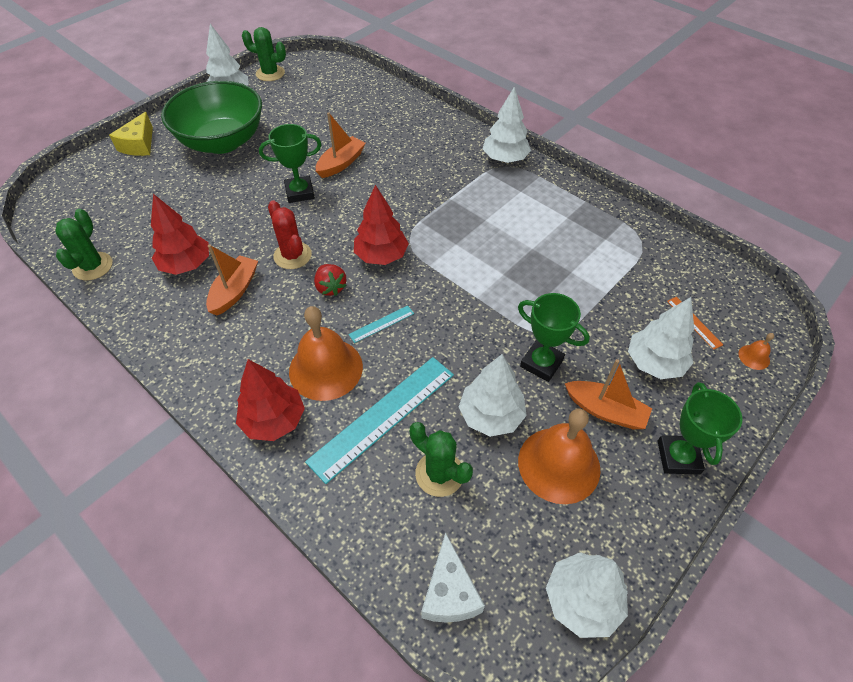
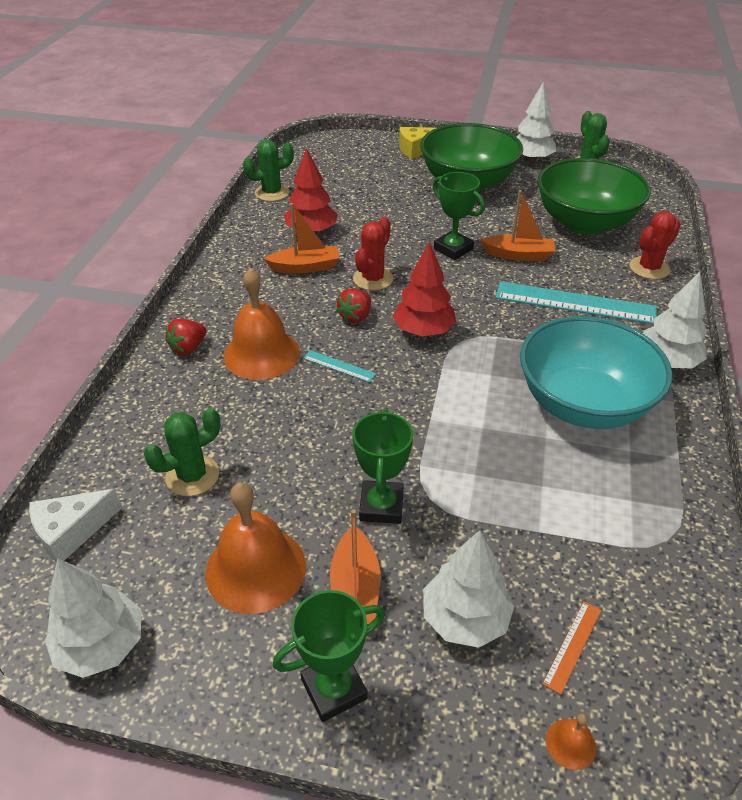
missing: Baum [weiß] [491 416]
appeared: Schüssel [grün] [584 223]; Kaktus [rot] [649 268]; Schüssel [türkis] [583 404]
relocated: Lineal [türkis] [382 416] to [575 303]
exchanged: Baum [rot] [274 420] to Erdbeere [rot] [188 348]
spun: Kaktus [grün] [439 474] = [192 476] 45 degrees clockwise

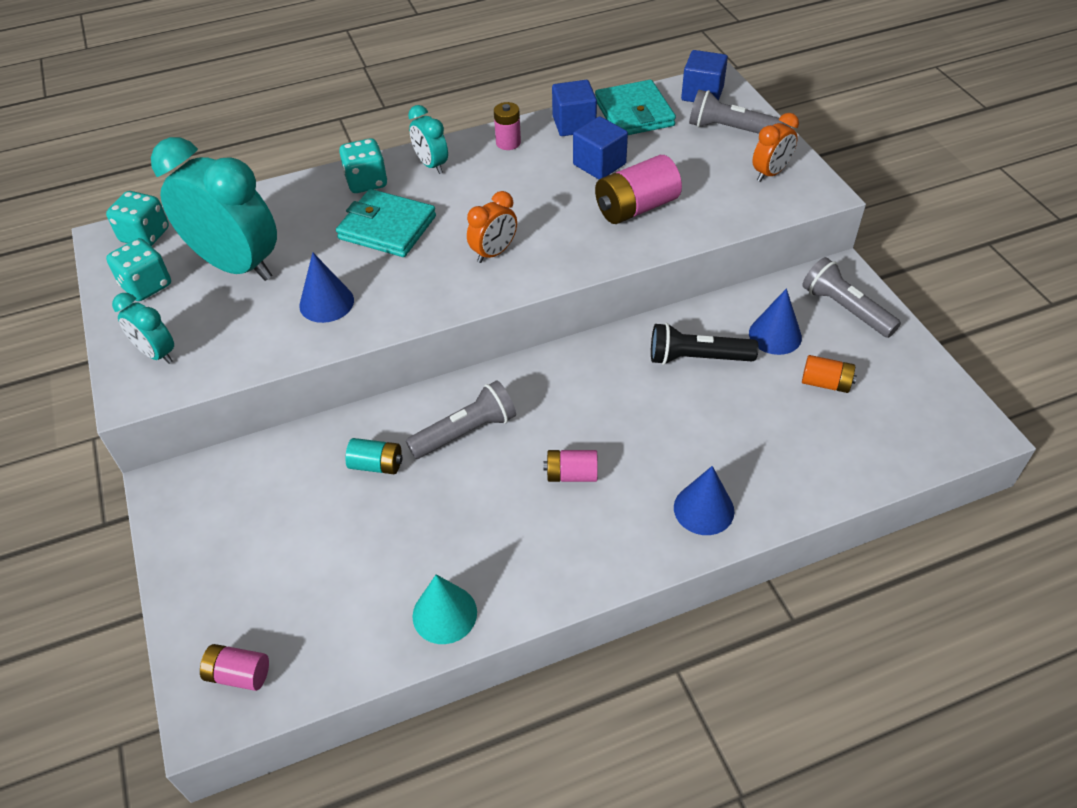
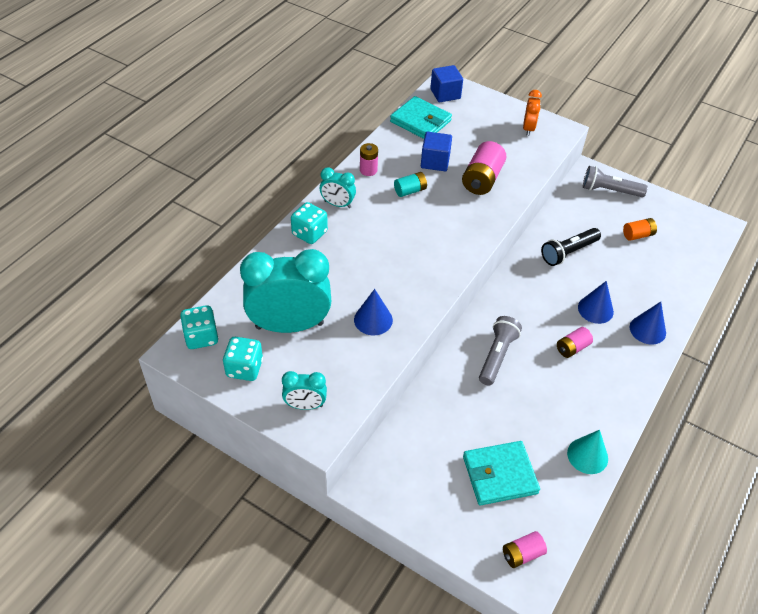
missing: Kubus [blau] [574 124]; Taschenlampe [grau] [730 129]; Wecker [orange] [494 253]
relocated: Geldbörse [türkis] [387 227] to [499 475]; Kegel [blau] [775 335] to [595 309]; Batterie [türkis] [376 465] to [410 191]

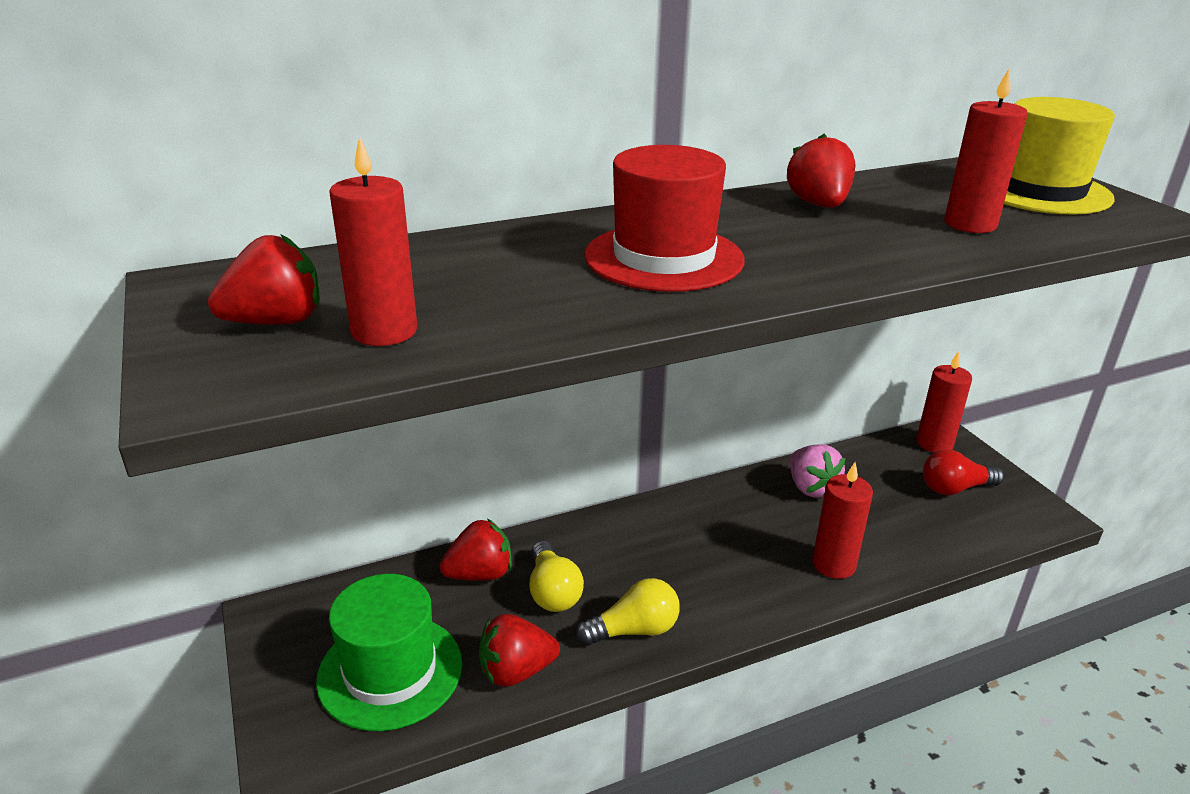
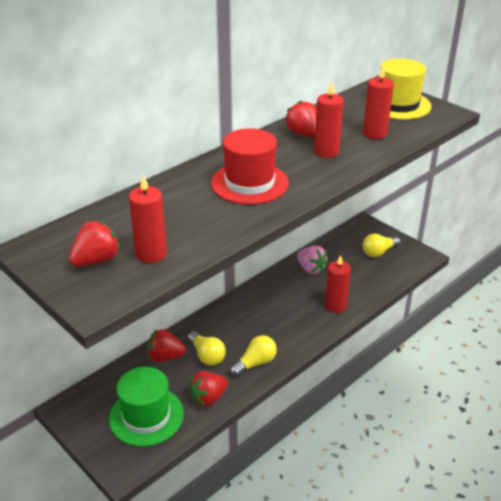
relocated: Kerze [rot] [934 443] to [326 151]
colour: Glühbirne [rot] [955 488] to Glühbirne [gelb] [379 252]
spun: Erdbeere [rot] [480 574] = [165 357] 135 degrees counterclockwise

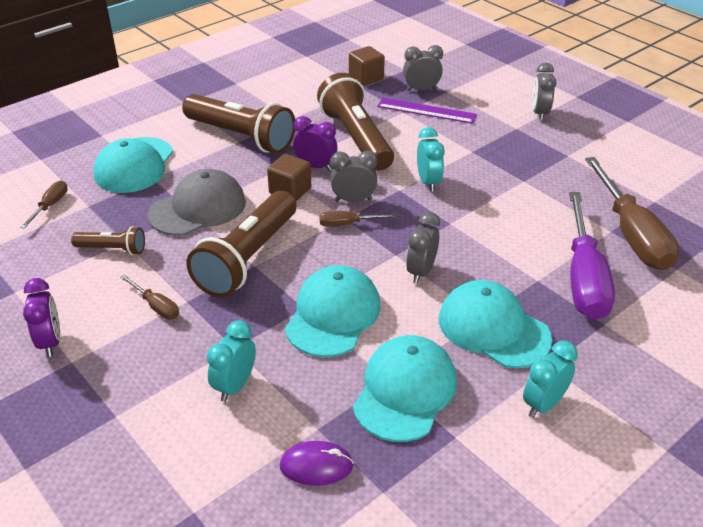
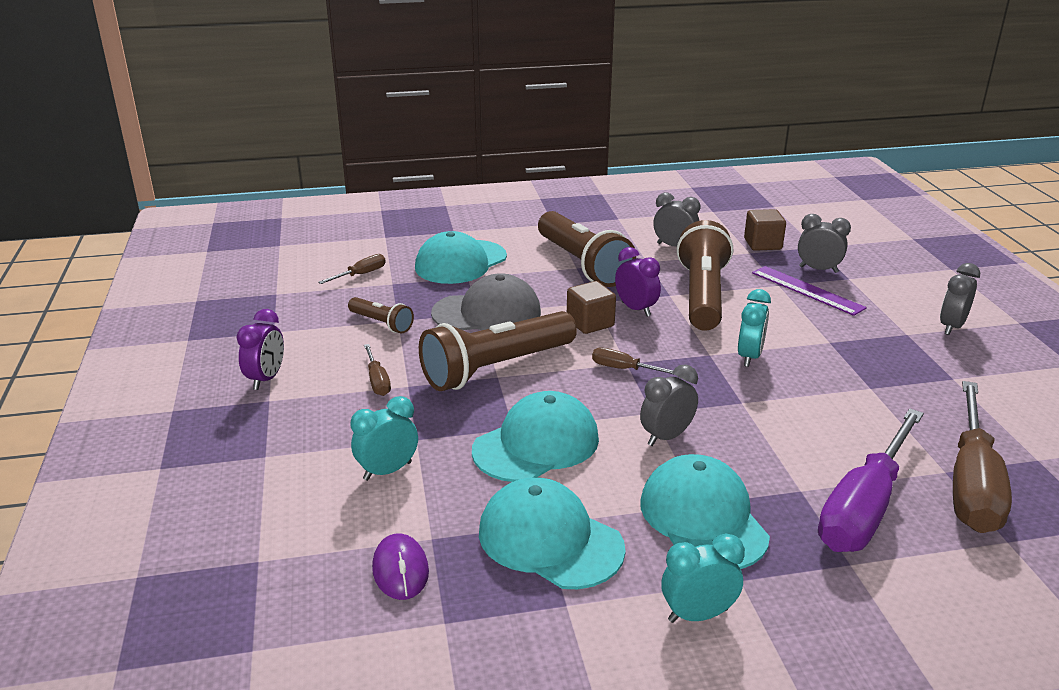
relocated: Wecker [grau] [353 200] to [674 246]
spun: Kappe [türkis] [405 391] = [550 540] 105 degrees counterclockwise; Computermaus [lila] [316 466] = [400 570] 45 degrees clockwise

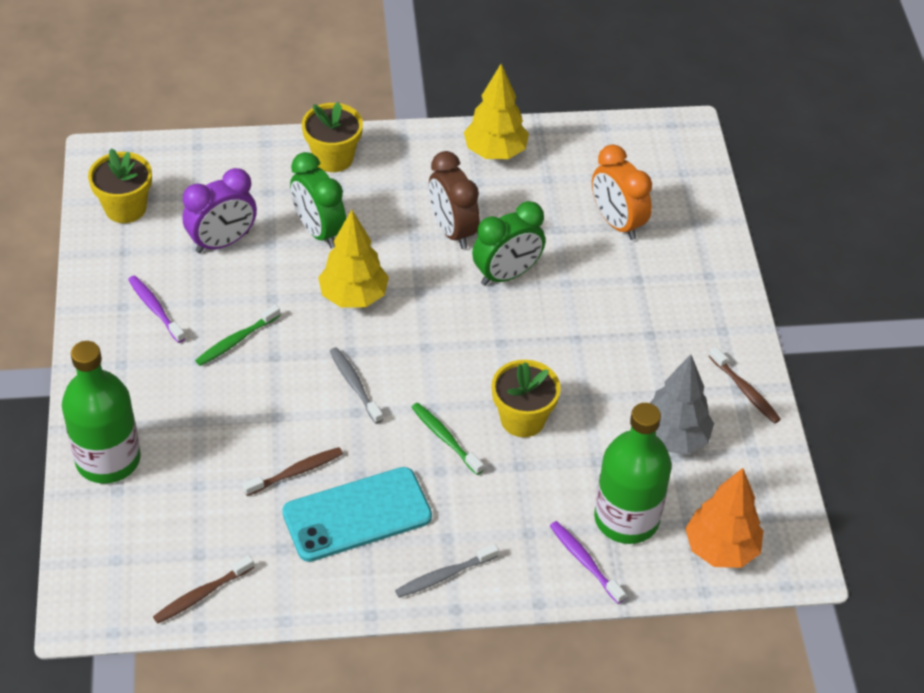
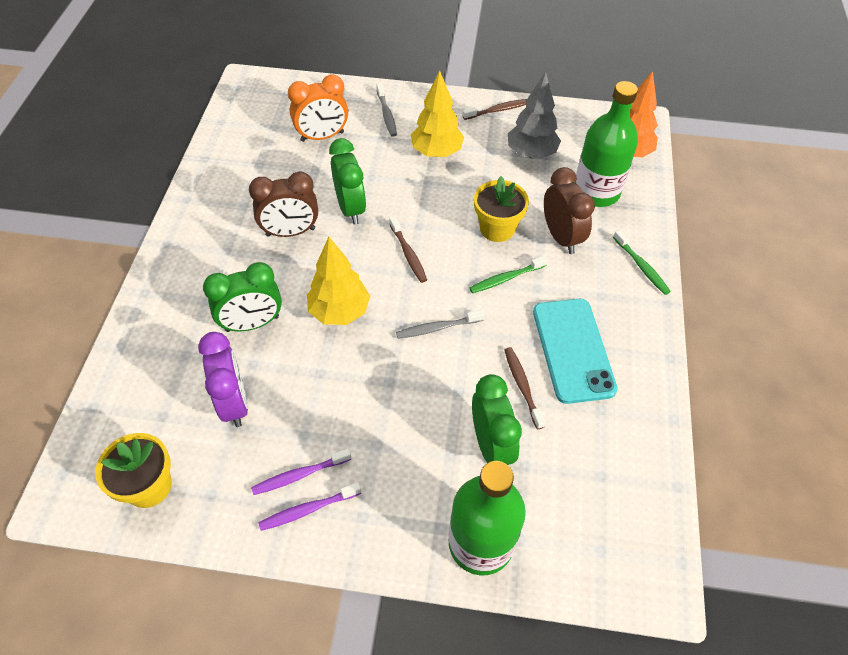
missing: Blumentopf [gelb] [333 158]
appeared: Wecker [braun] [561 237]; Wecker [grün] [491 445]
relocated: Baum [gelb] [495 152] to [436 152]; Zahnbürste [grün] [236 340] to [641 266]; Zahnbürste [lila] [585 562] to [308 509]; Zahnbürste [grau] [444 575] to [386 114]; Zahnbürste [braun] [202 594] to [408 254]

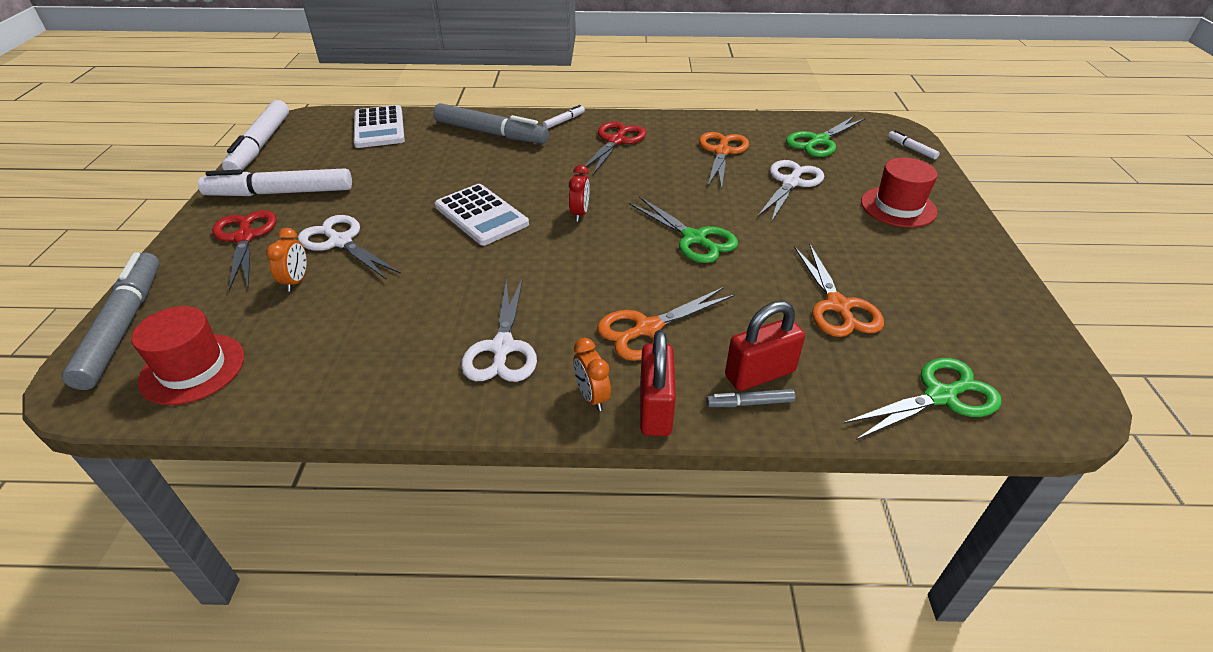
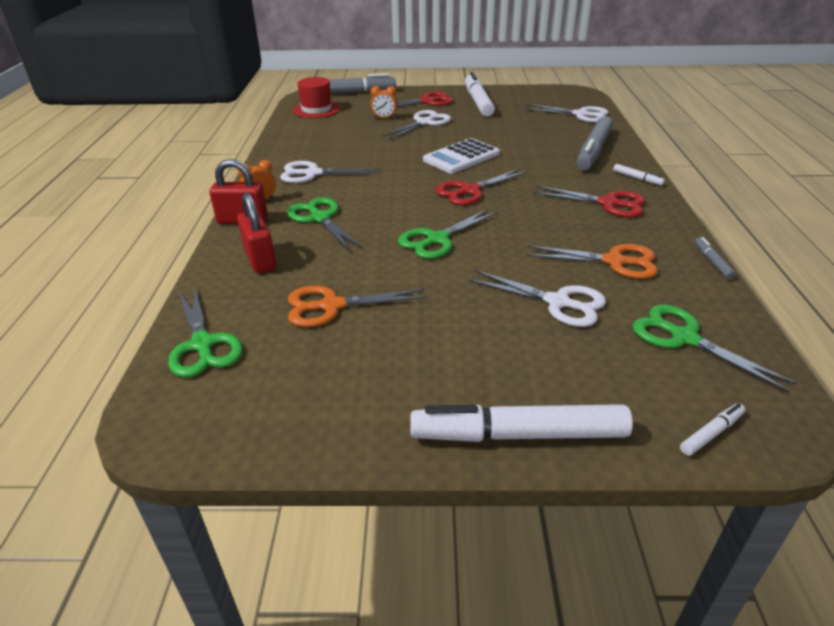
missing: Hut [rot] [898 207]
relocated: Filzstift [weiß] [261 145] to [518 434]; Filzstift [grau] [749 403] to [712 262]
exchanged: Taschenrechner [weiß] [379 128] to Schere [weiß] [580 115]; Wecker [rot] [580 214] to Schere [rot] [470 191]
colour: Schere [orange] [647 329] to Schere [grün] [320 218]

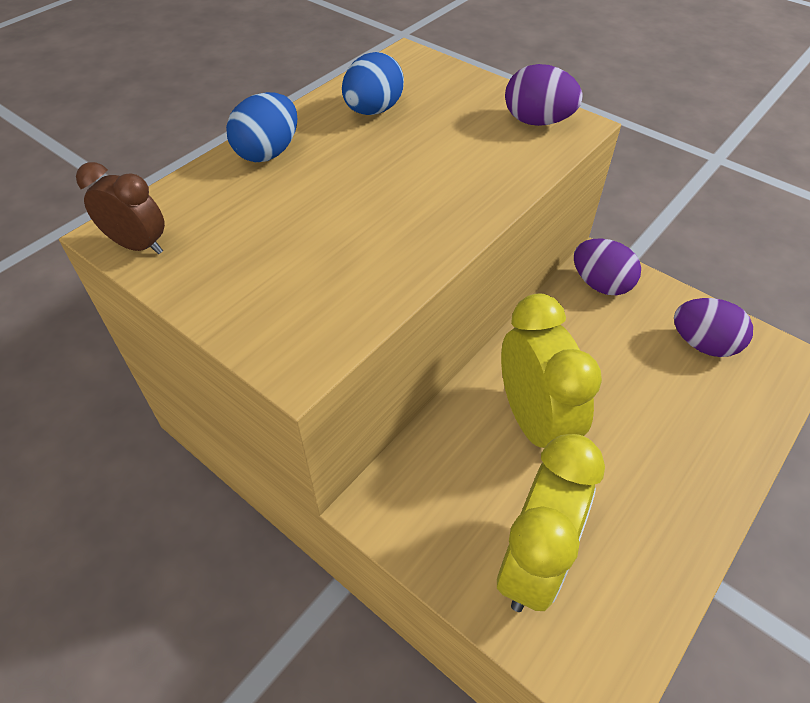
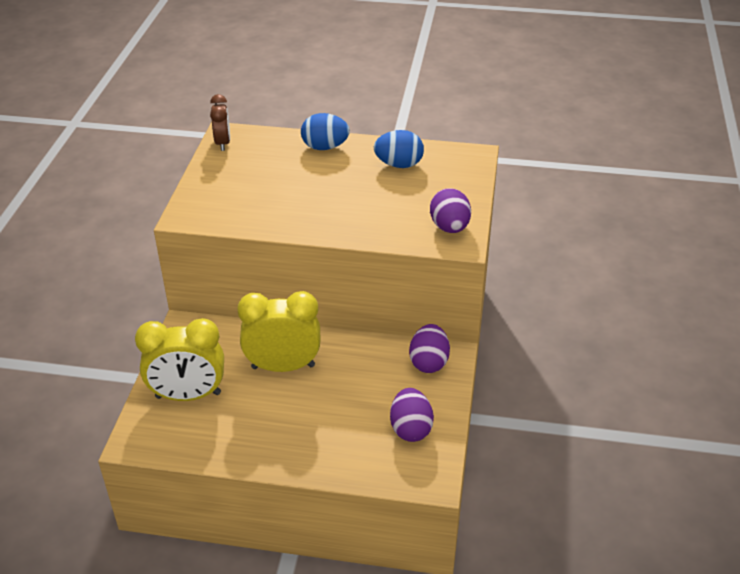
spun: Wecker [gelb] [533 421] = [283 366] 135 degrees counterclockwise

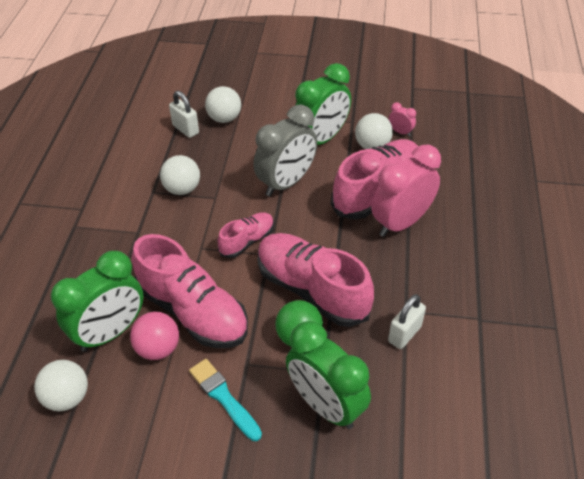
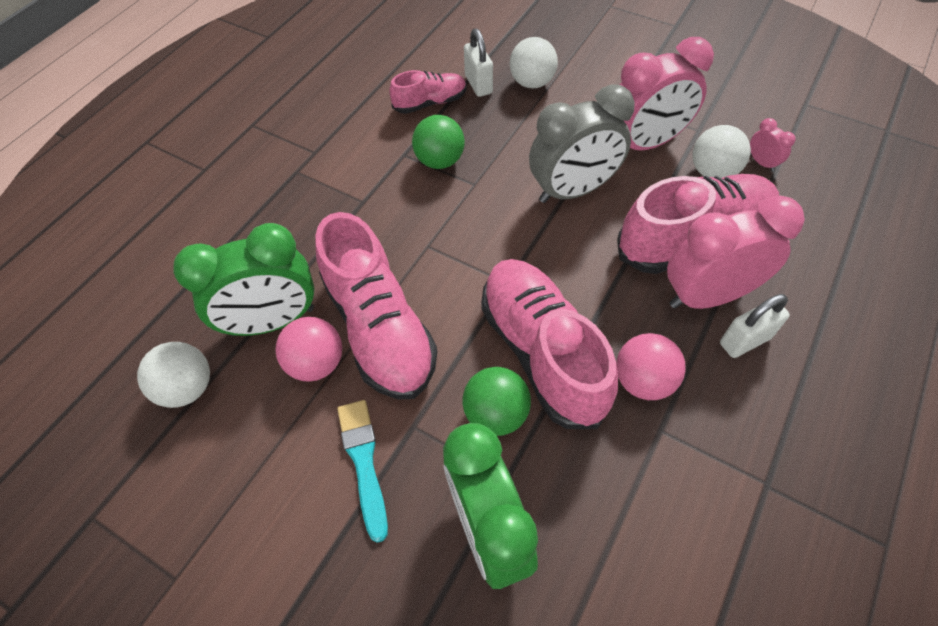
appeared: Ball [rosa] [643 380]
relocated: Schuh [rosa] [247 241] to [430 103]; Vorhängeschloss [weiß] [404 334] to [744 341]
colour: Wecker [grün] [321 139] to Wecker [rosa] [645 143]; Ball [weiß] [182 189] to Ball [grün] [440 161]

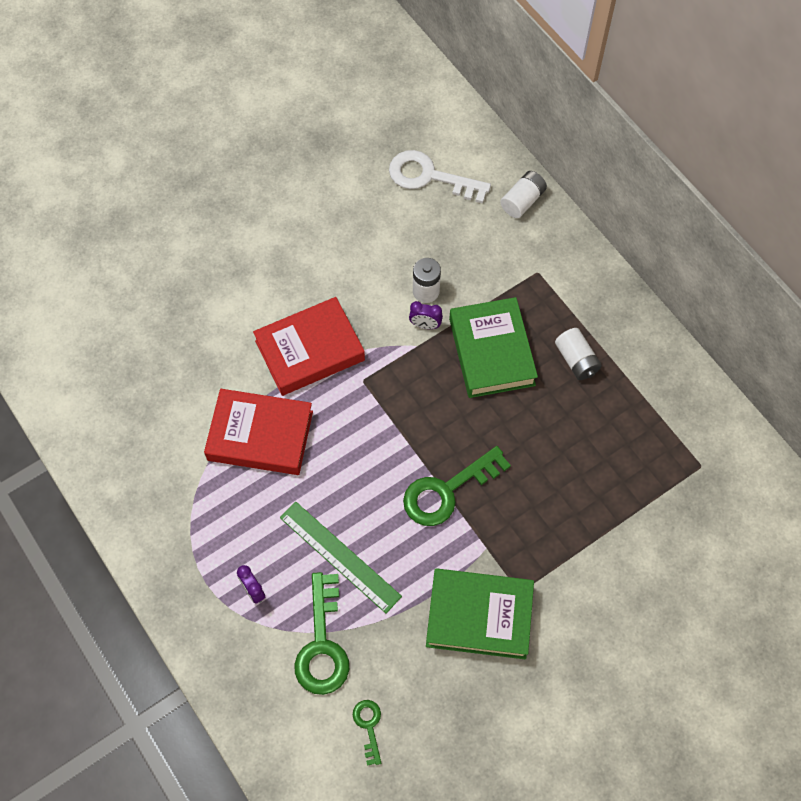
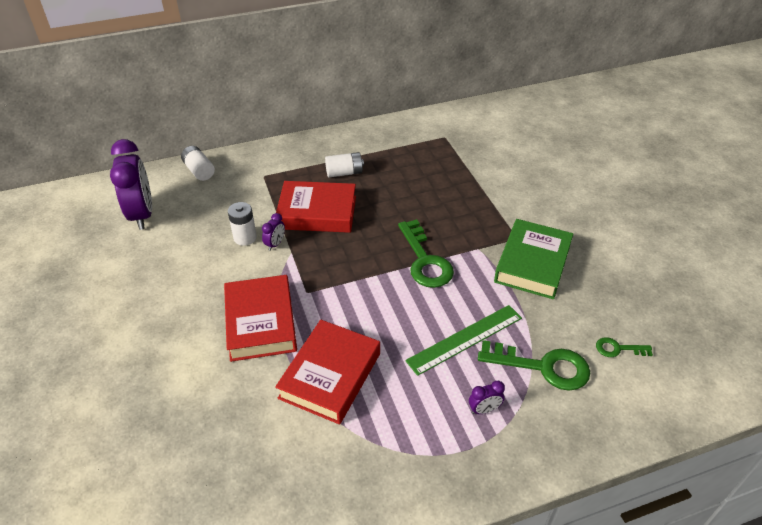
exchanged: Schlüssel [weiß] [430 177] to Wecker [lila] [142 214]
colour: Buch [grün] [492 352] to Buch [rot] [317 212]

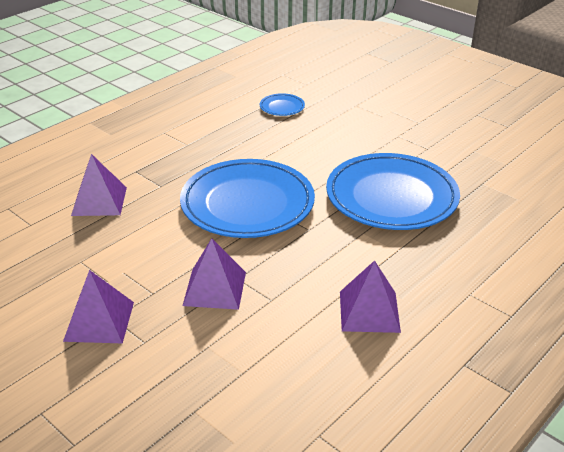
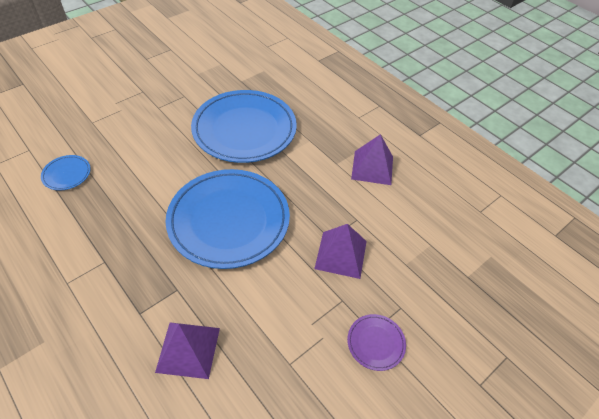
exchanged: Pyramide [lila] [99 321] to Teller [lila] [375 343]

